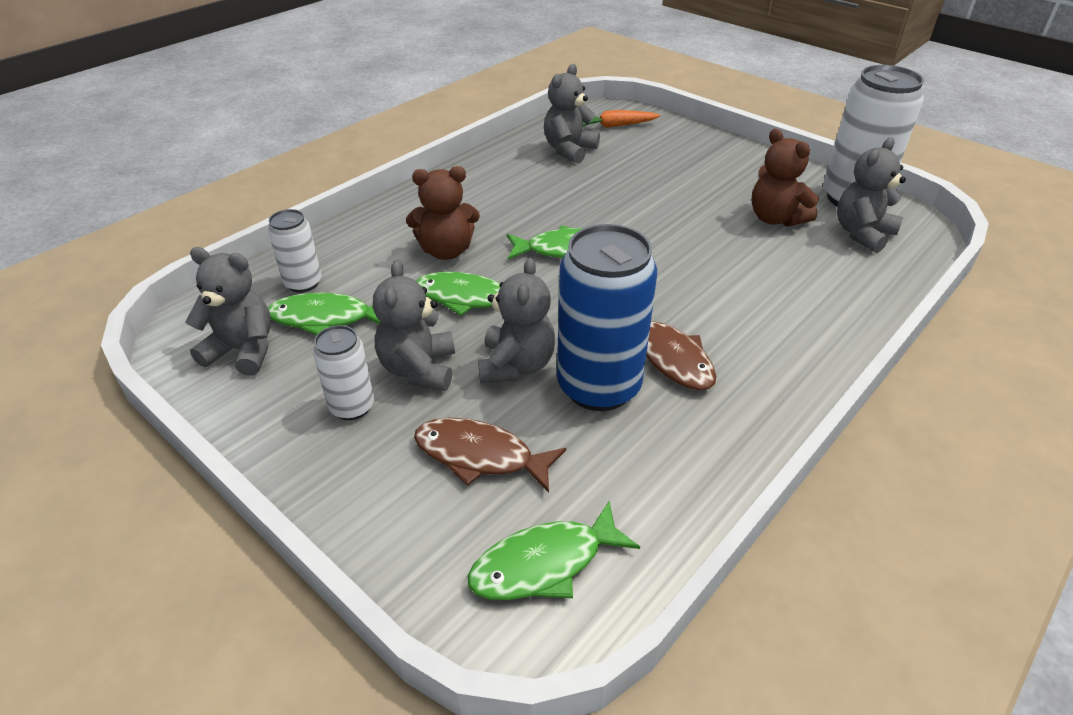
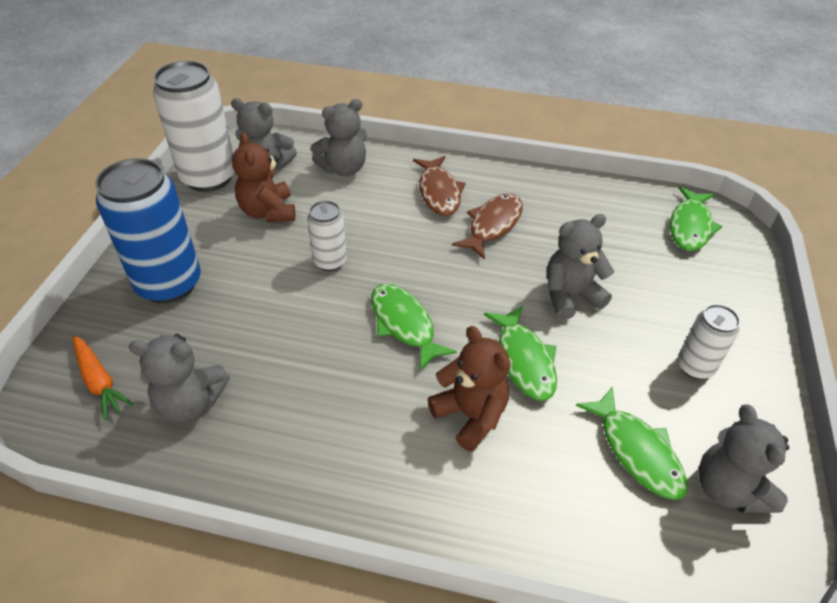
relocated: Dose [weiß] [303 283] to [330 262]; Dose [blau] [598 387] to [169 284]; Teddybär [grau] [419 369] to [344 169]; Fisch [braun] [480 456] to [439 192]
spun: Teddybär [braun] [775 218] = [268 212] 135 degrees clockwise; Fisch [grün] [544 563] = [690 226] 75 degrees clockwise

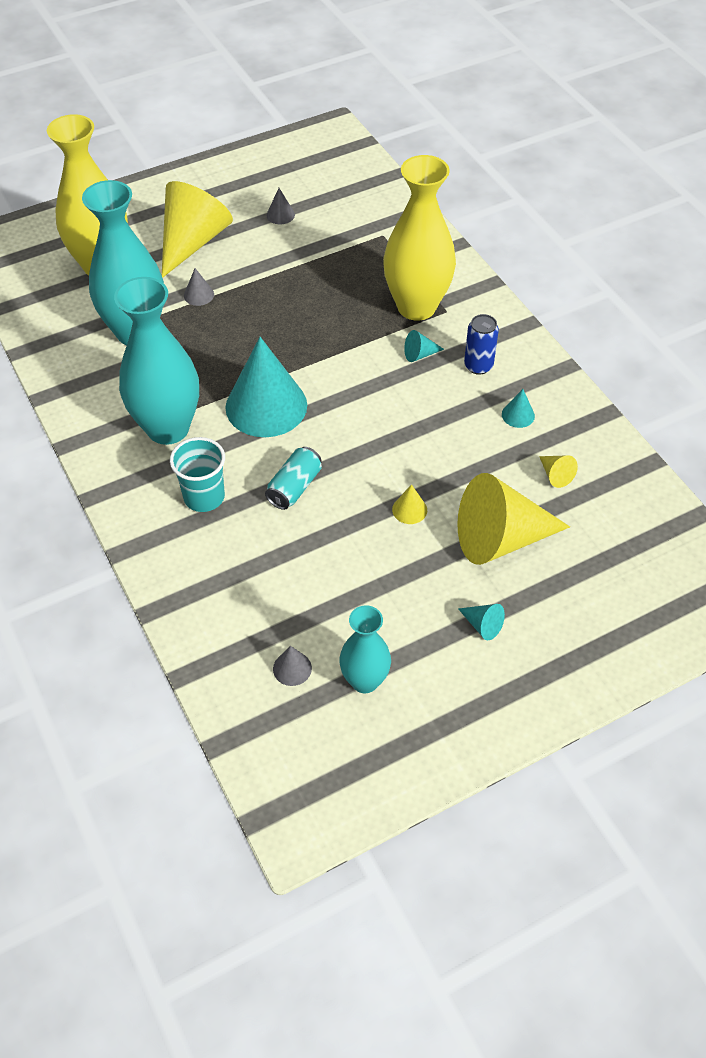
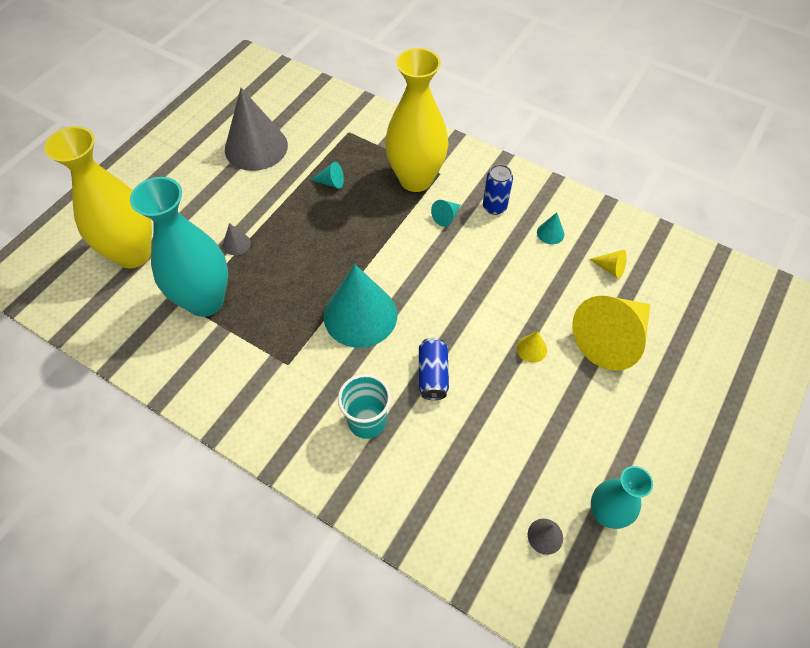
missing: Kegel [gelb] [192 242]; Vase [türkis] [168 428]
relocated: Kegel [türkis] [482 625] to [331 182]
colour: Dose [türkis] [294 487] to Dose [blau] [433 375]
size: Kegel [grau] [280 215] = [256 147] x2.49

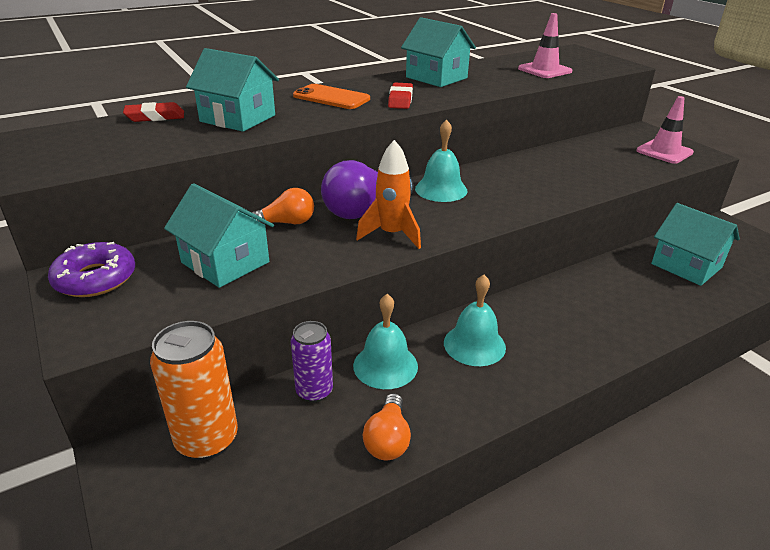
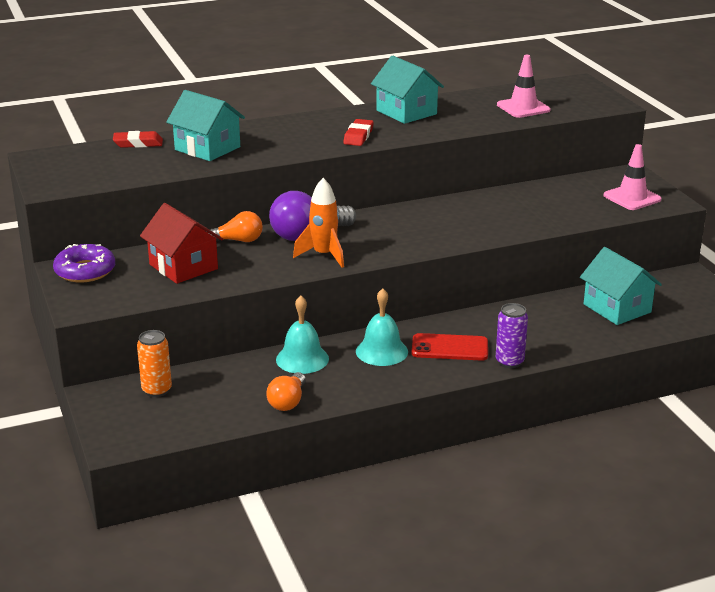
missing: Handy [orange] [331 97]; Glocke [türkis] [441 189]
appeared: Handy [rot] [449 348]
relocated: Dose [lila] [314 391] to [509 362]
colour: Haus [türkis] [225 262] to Haus [rot] [183 267]
size: Dose [orange] [207 440] = [157 390] x0.65

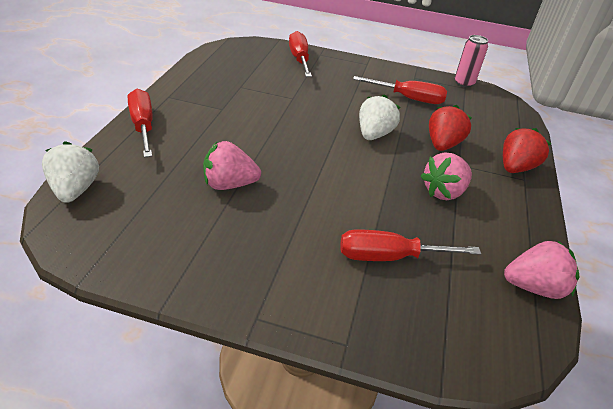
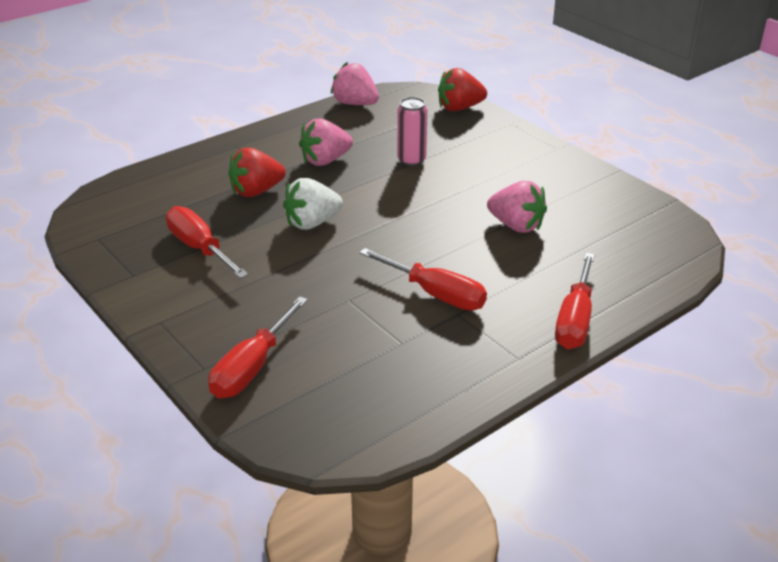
missing: Erdbeere [weiß] [75 189]
relocated: Dose [rosa] [464 83] to [411 160]; Erdbeere [rot] [515 167] to [459 108]; Schraubenzieher [rot] [390 257] to [435 294]
spun: Erdbeere [rosa] [443 192] = [325 160] 150 degrees clockwise

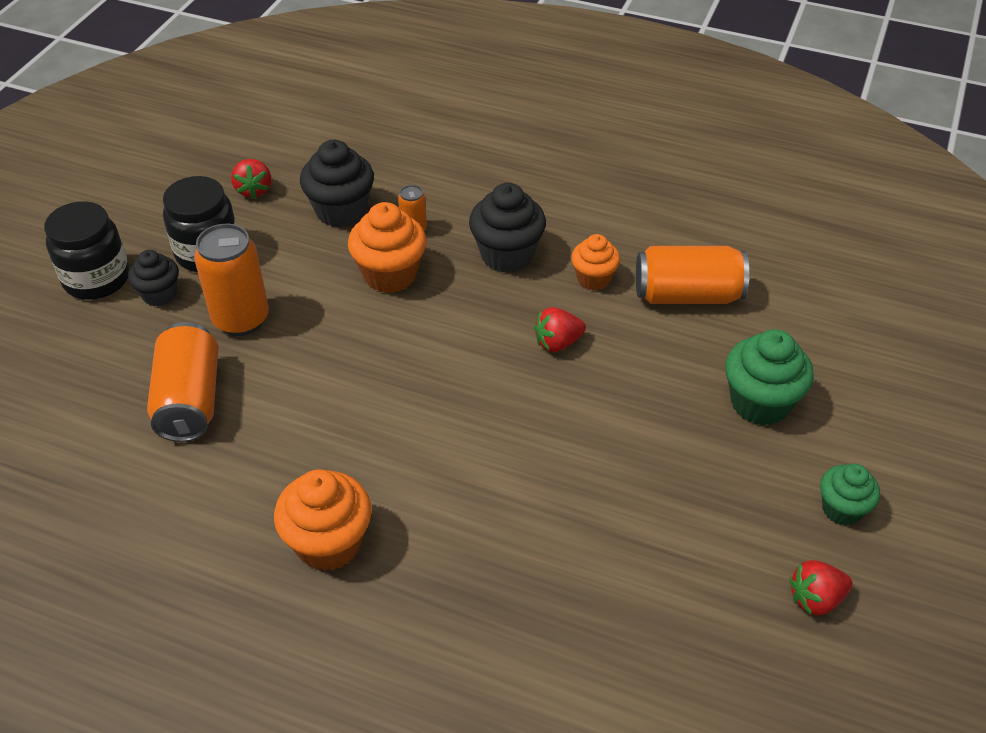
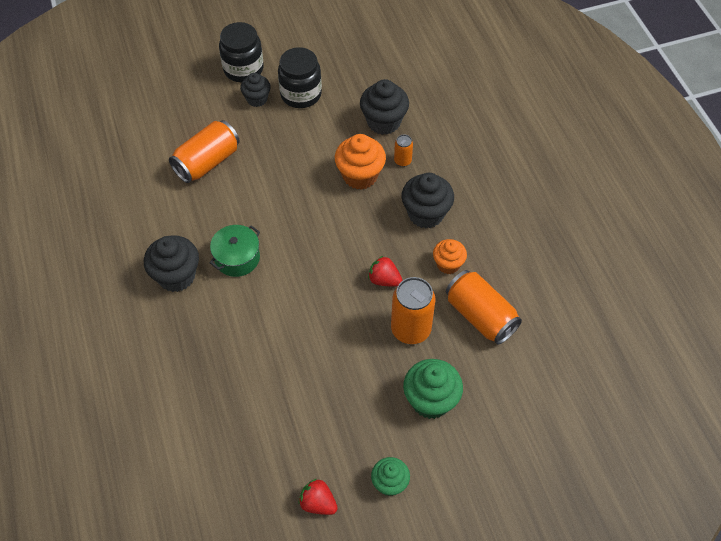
missing: Erdbeere [rot] [254 190]
appeared: Kochtopf [grün] [237 258]
relocated: Dose [orange] [241 319] to [410 329]
colour: Muffin [orange] [329 543] to Muffin [schwarz] [176 276]

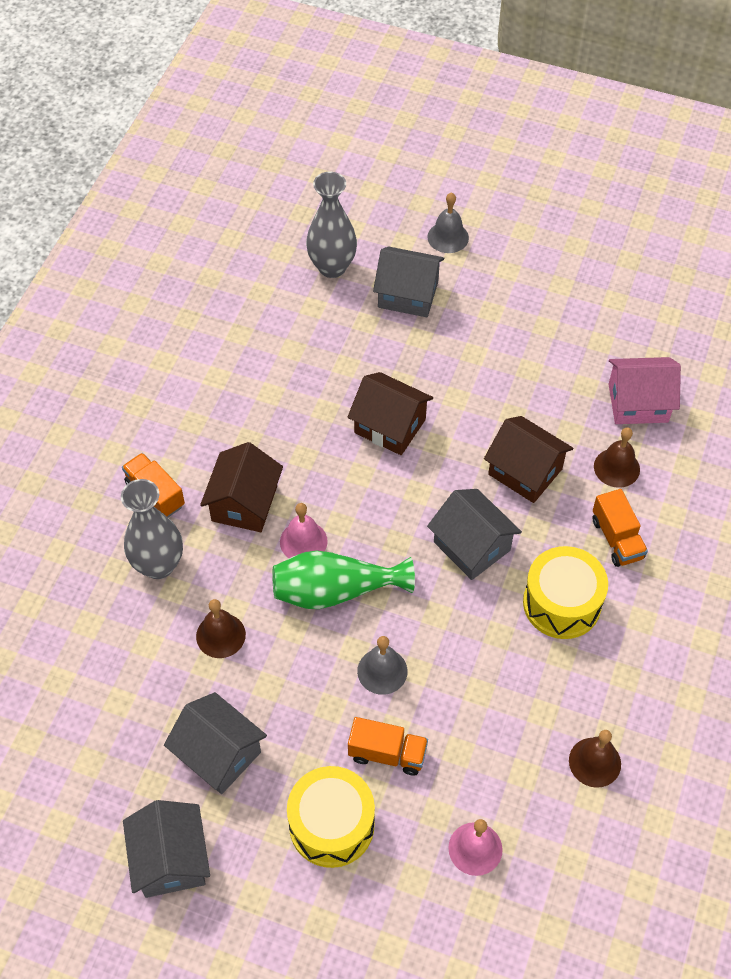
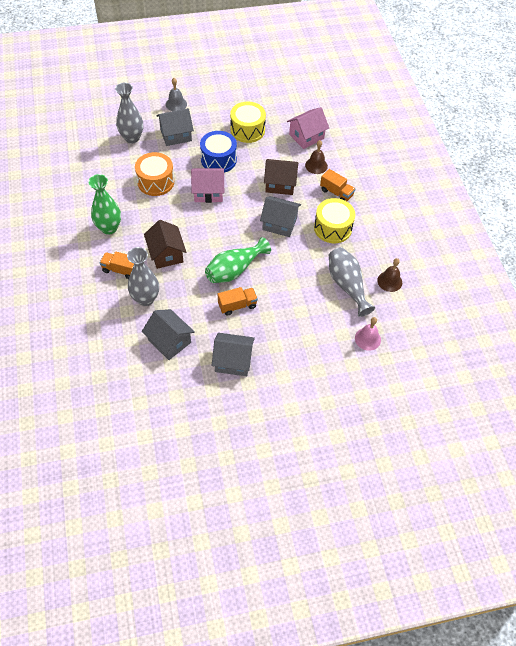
missing: Glocke [rosa] [303 541]; Glocke [braun] [220 635]; Glocke [grau] [382 671]
appeared: Trommel [blau] [218 160]; Trommel [orange] [155 182]; Vase [grün] [109 228]; Vase [grau] [347 285]
relocated: Lastwagen [orange] [387 753] to [237 305]; Trommel [gelb] [331 825] to [247 130]; Haus [grau] [171 860] to [169 341]
colour: Haus [braun] [390 426] to Haus [rosa] [208 192]

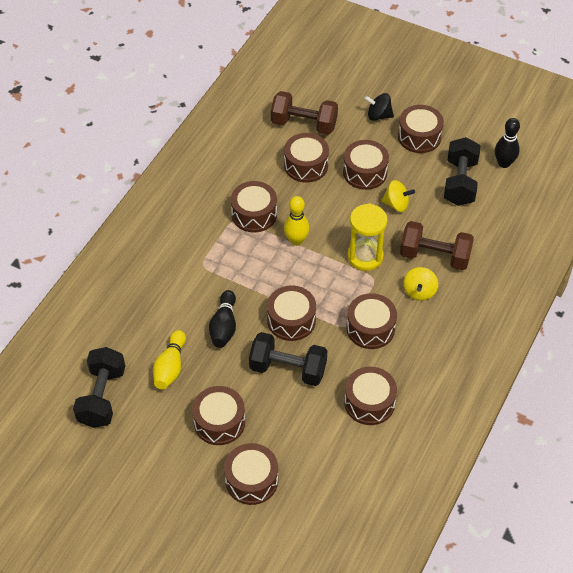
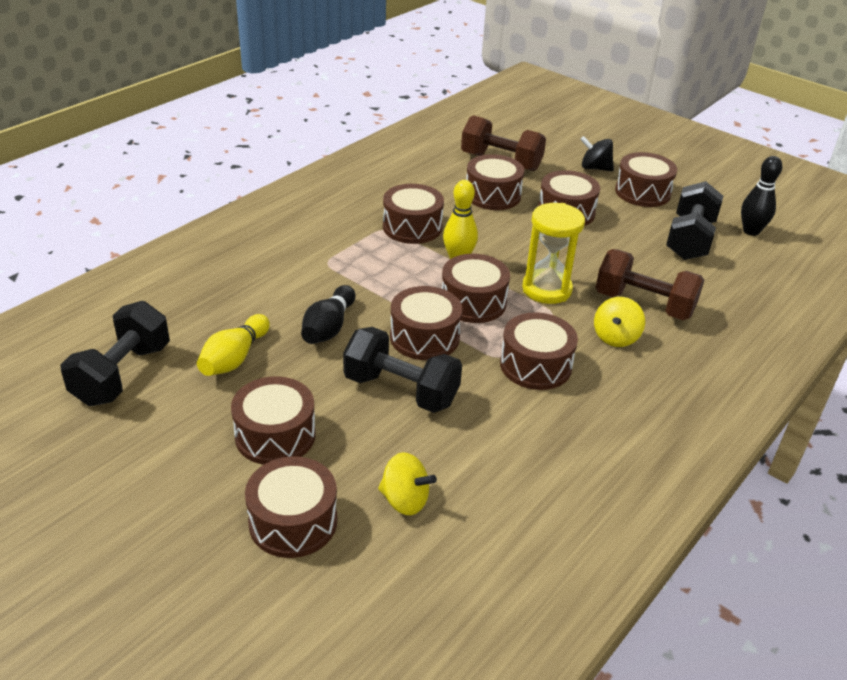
relocated: Kreisel [gelb] [396 204] to [405 500]; Trommel [braun] [369 402] to [473 302]

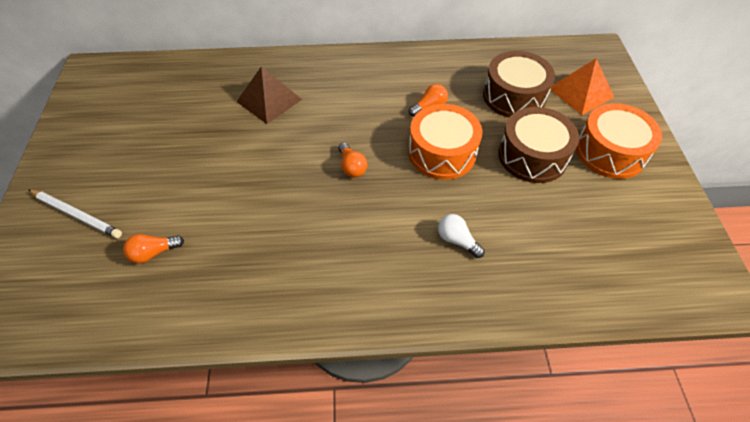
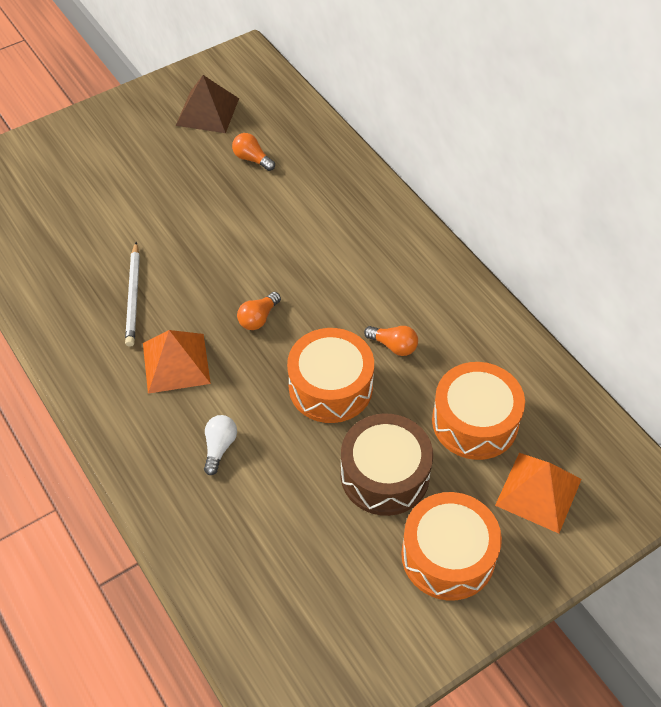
appeared: Pyramide [orange] [176 363]
relocated: Pyramide [braun] [269 100] to [207 111]; Bleistift [weiß] [76 215] to [133 296]; Glühbirne [orange] [154 253] to [252 159]
colour: Trommel [braun] [514 96] to Trommel [orange] [475 421]

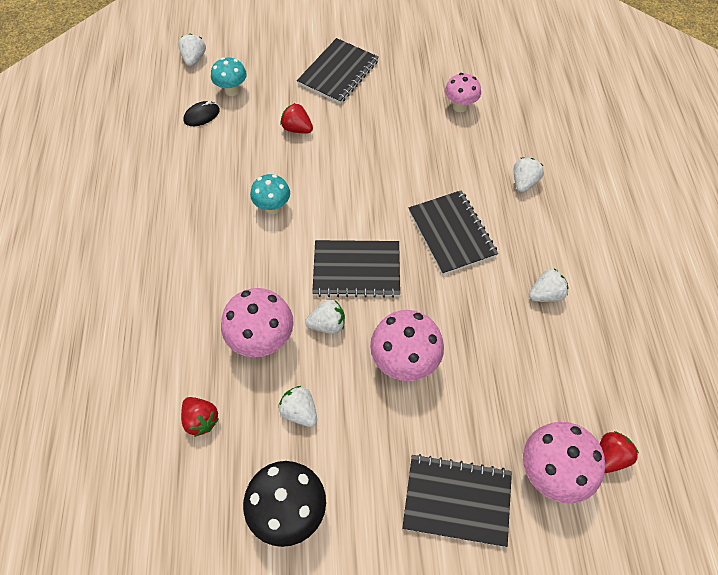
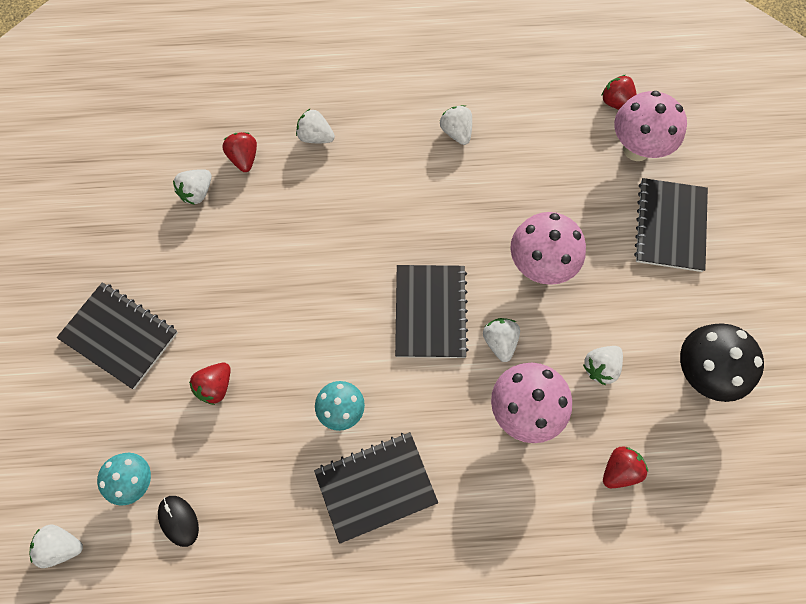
appeared: Erdbeere [rot] [244 158]
relocated: Notizbuch [schwarz] [451 233] to [375 486]
exchanged: Pilz [rosa] [460 107] to Erdbeere [weiß] [197 192]

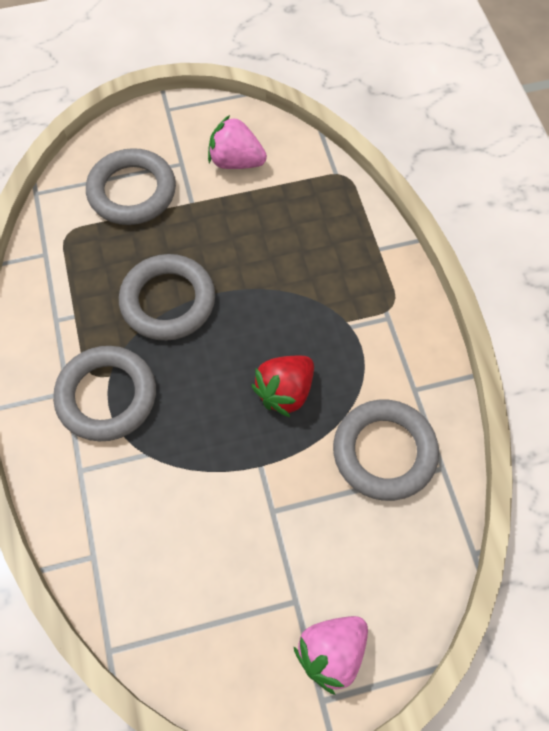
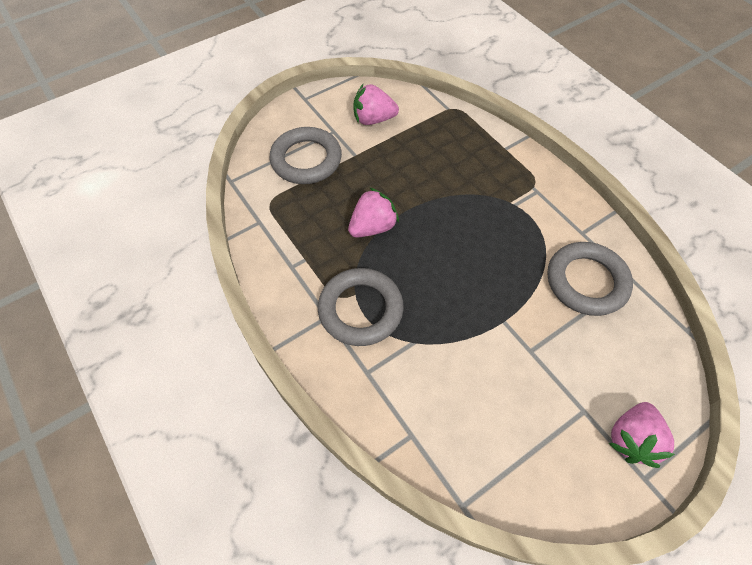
missing: Erdbeere [rot] [285 392]
exchanged: Ring [grau] [168 301] to Erdbeere [rosa] [373 227]

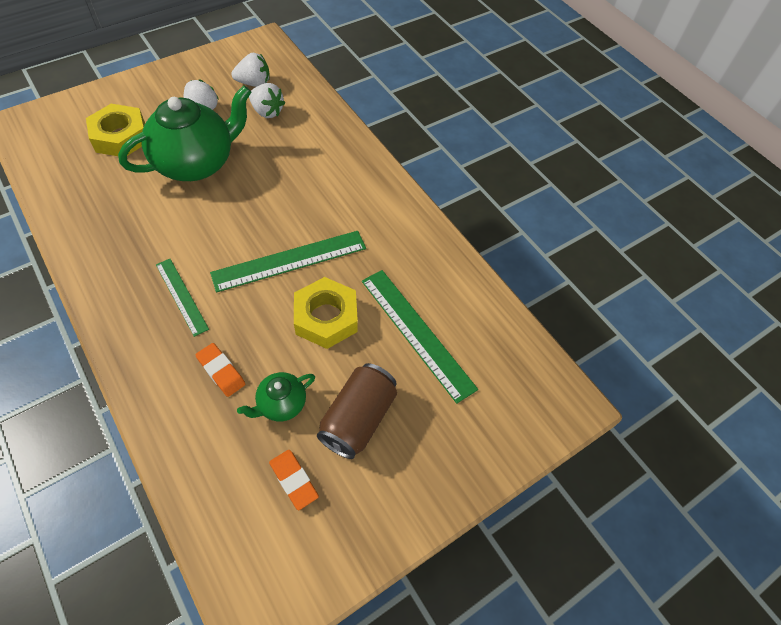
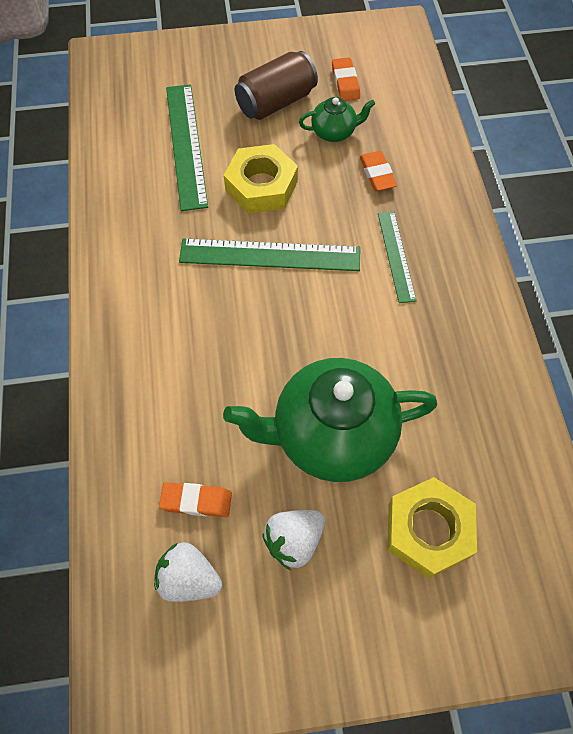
exchanged: Erdbeere [weiß] [267 112] to Radiergummi [orange] [196 501]

